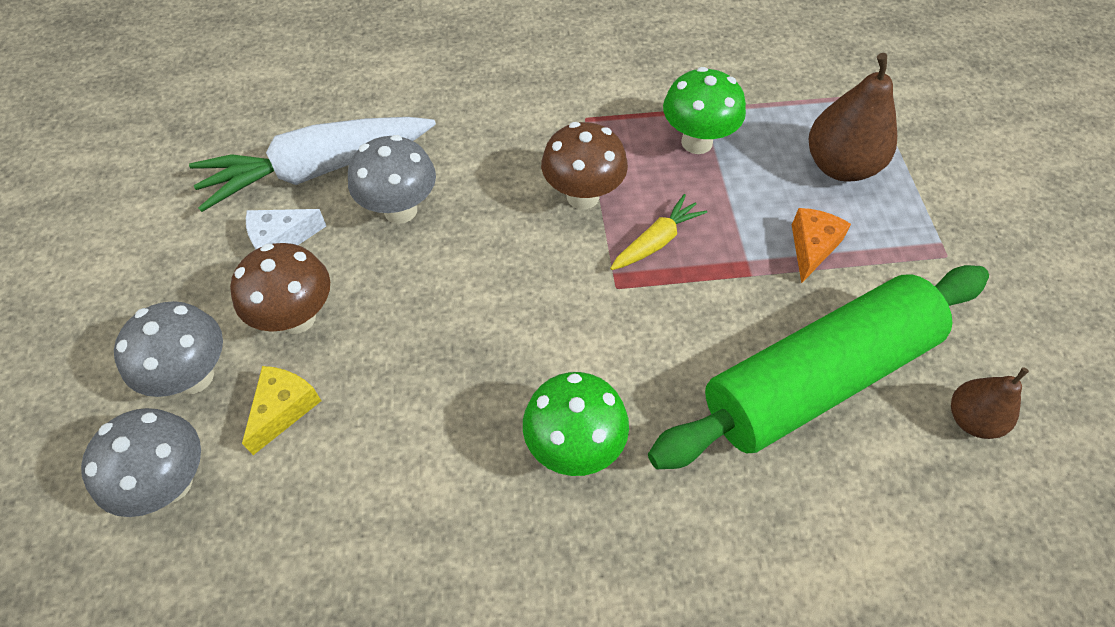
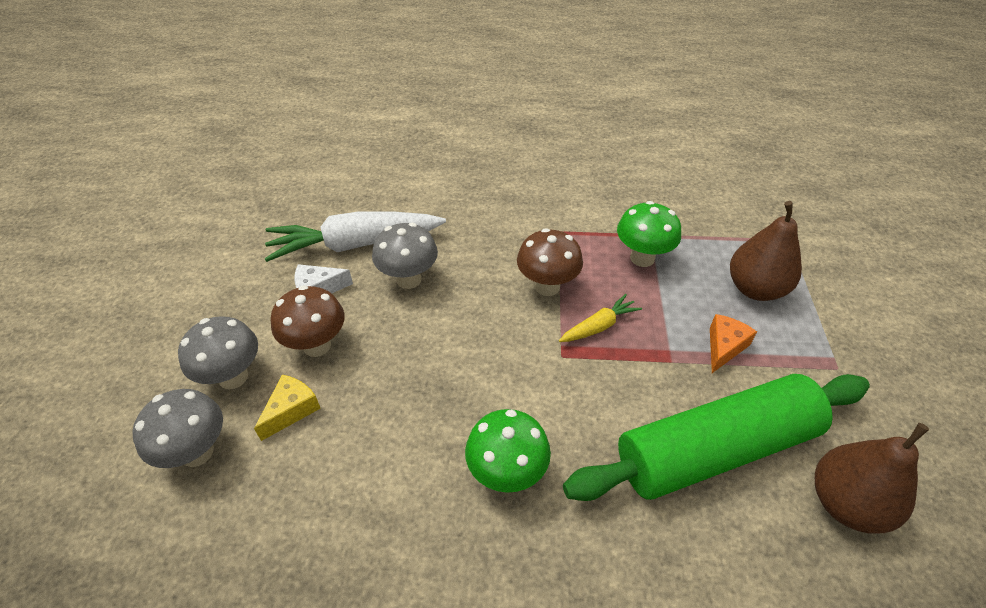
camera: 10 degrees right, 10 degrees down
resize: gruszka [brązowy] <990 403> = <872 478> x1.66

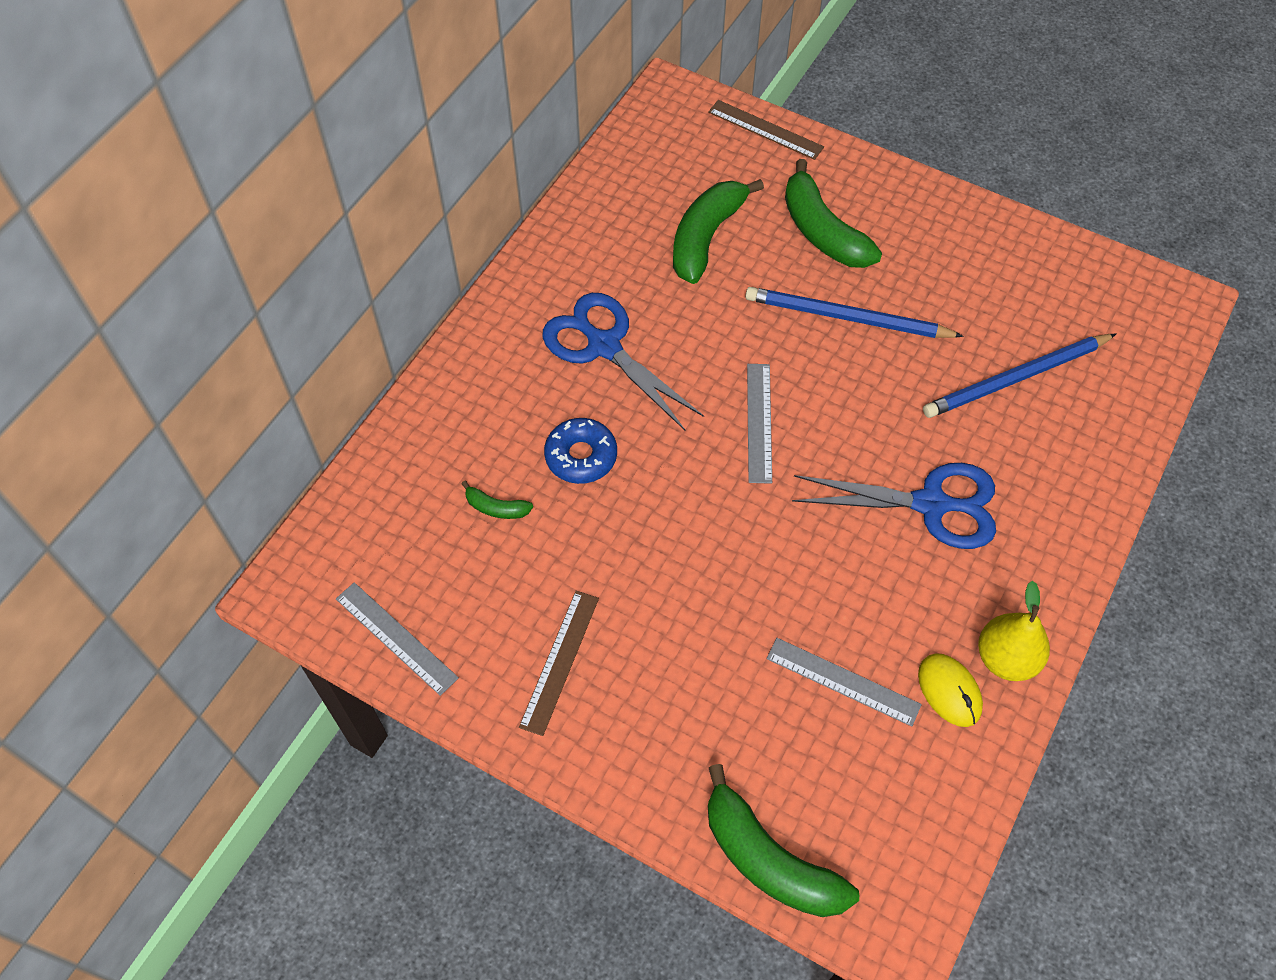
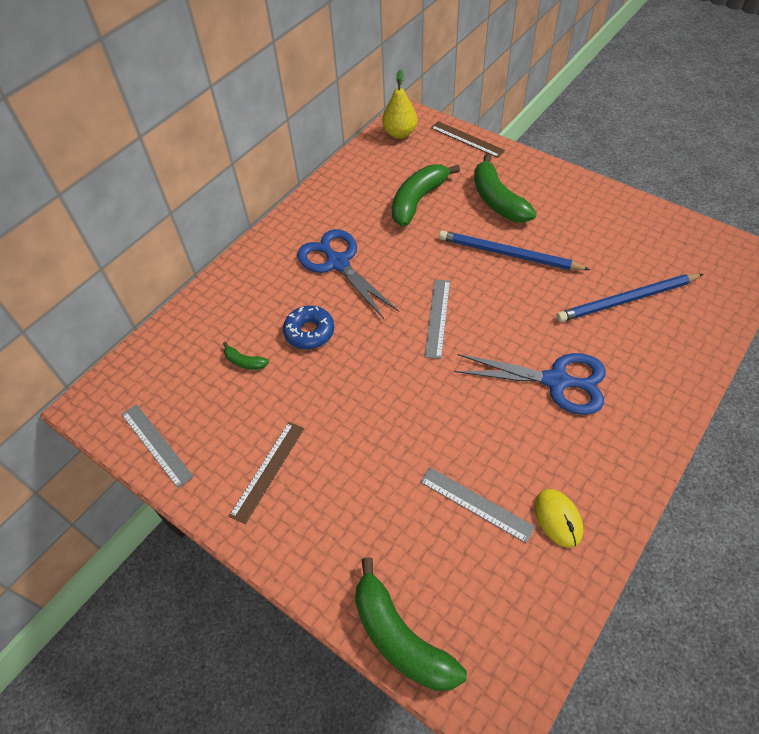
camera: 10 degrees right, 5 degrees down
move: gruszka [żółty] <1014 631> to <399 104>

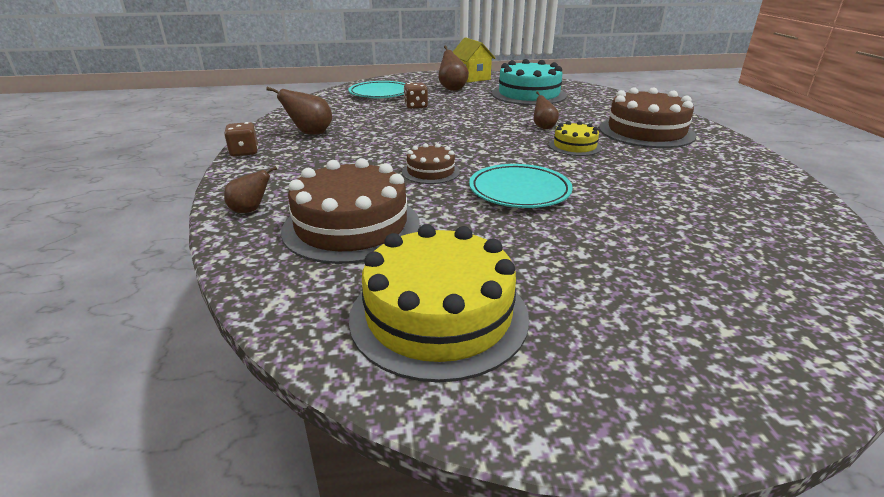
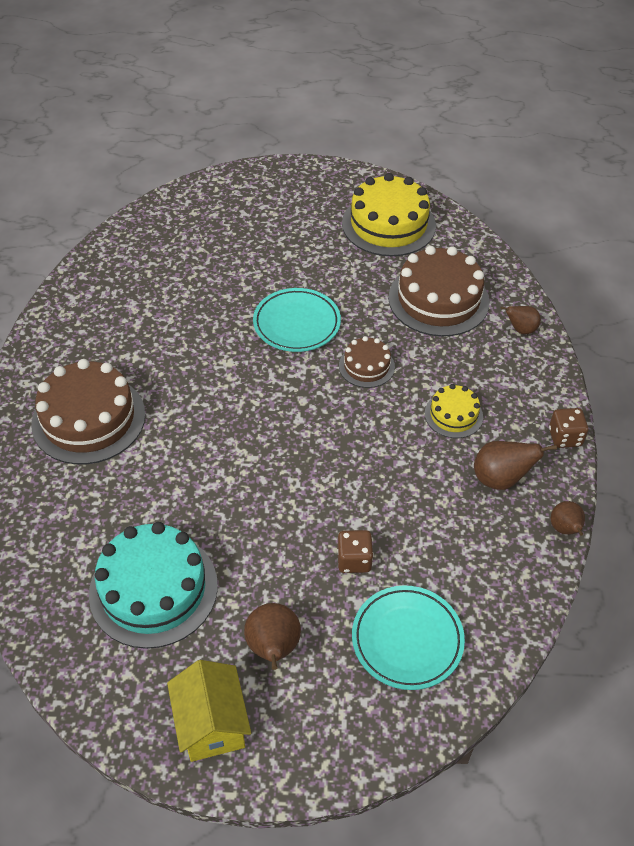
camera: 170 degrees left, 20 degrees up
move: tort [żółty] <575 138> to <454 411>; gruszka [brązowy] <546 110> to <568 518>

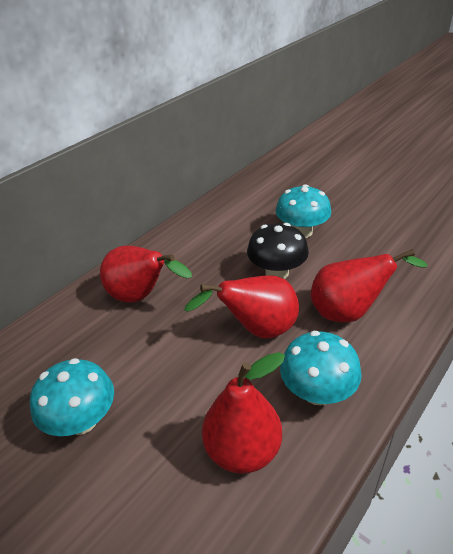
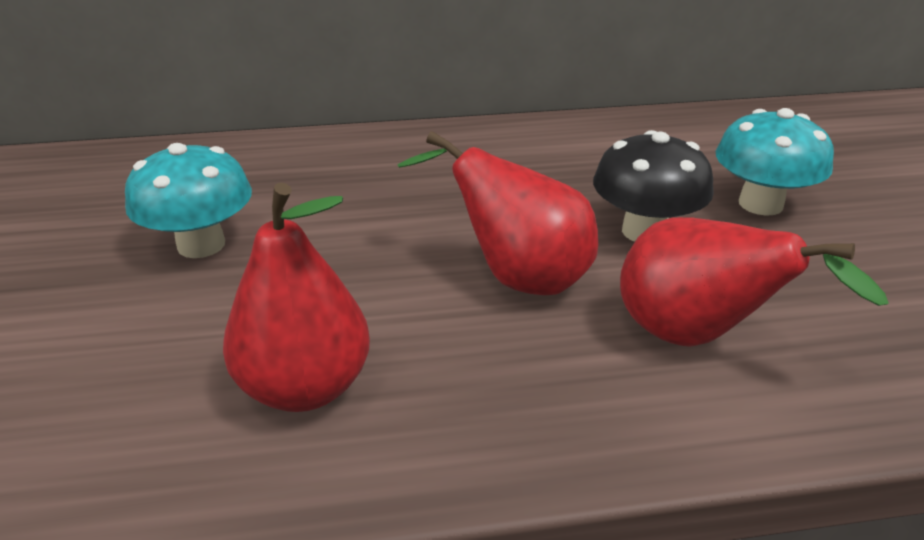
camera: 40 degrees right, 5 degrees down
delete: gruszka [czerwony] <146 274>; grzyb [turkusowy] <321 368>

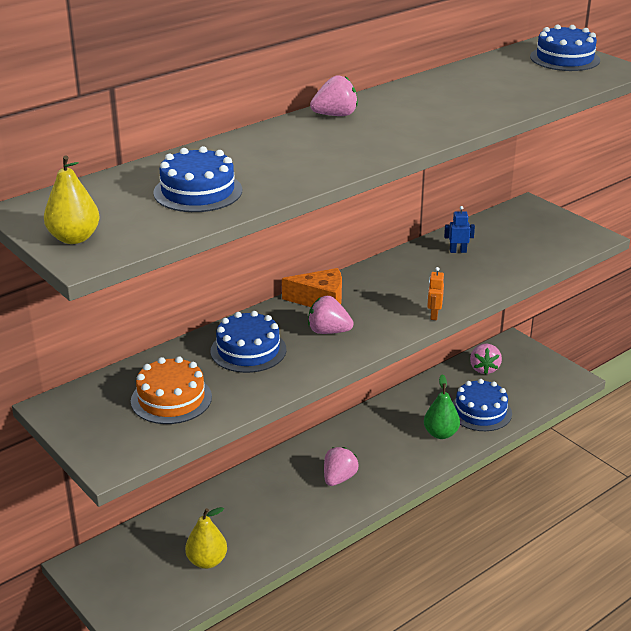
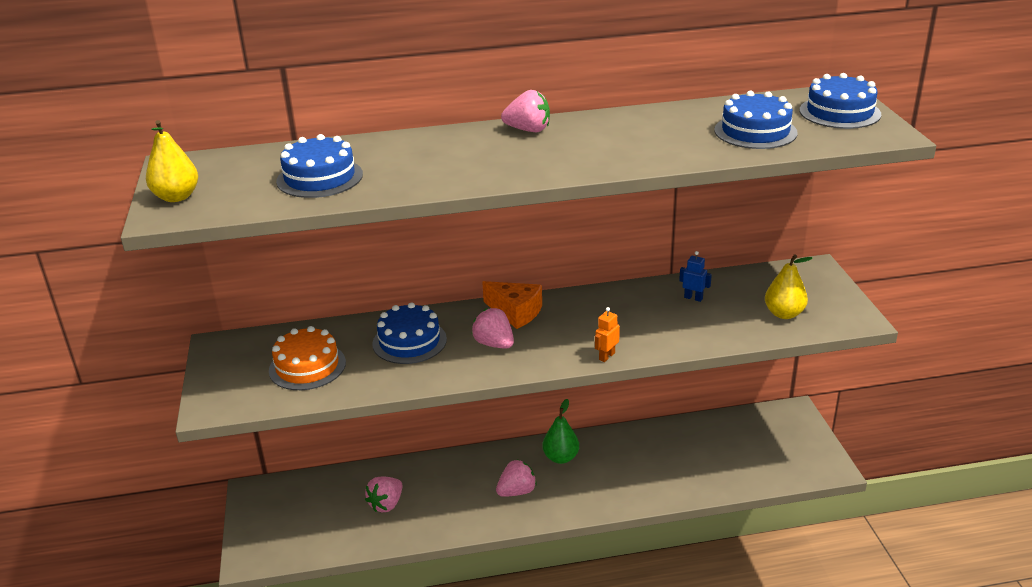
camera: 30 degrees right, 0 degrees up
move: truskawka [różowy] <486 359> to <384 494>; gruszka [zielony] <442 406> to <561 431>; tort [niebieski] <482 405> to <756 120>; gruszka [żółty] <206 538> to <789 286>

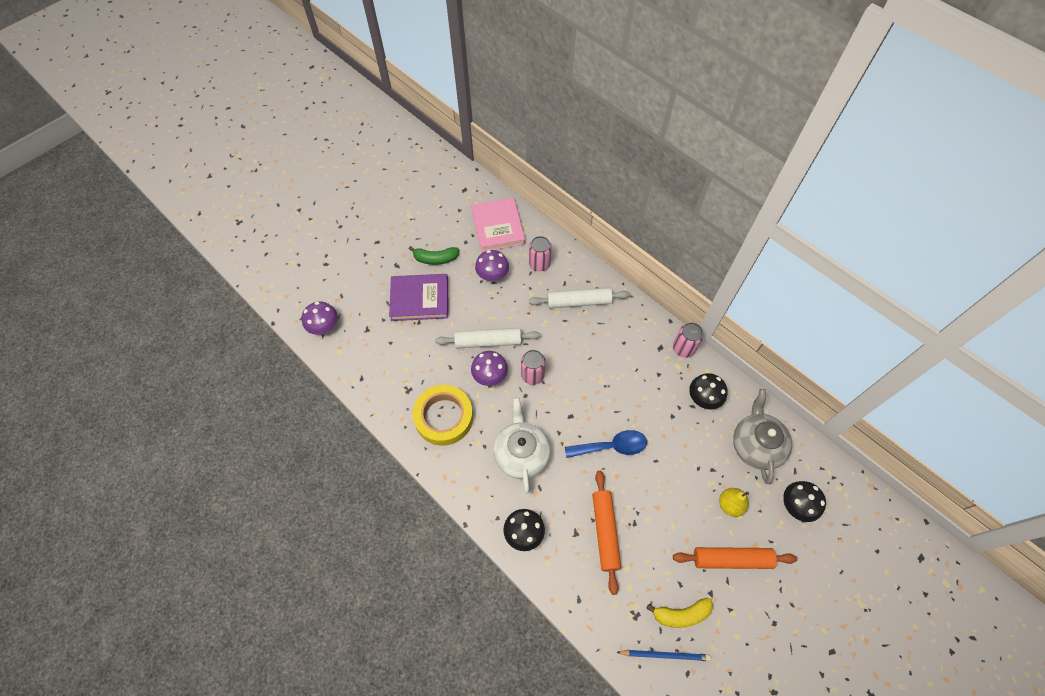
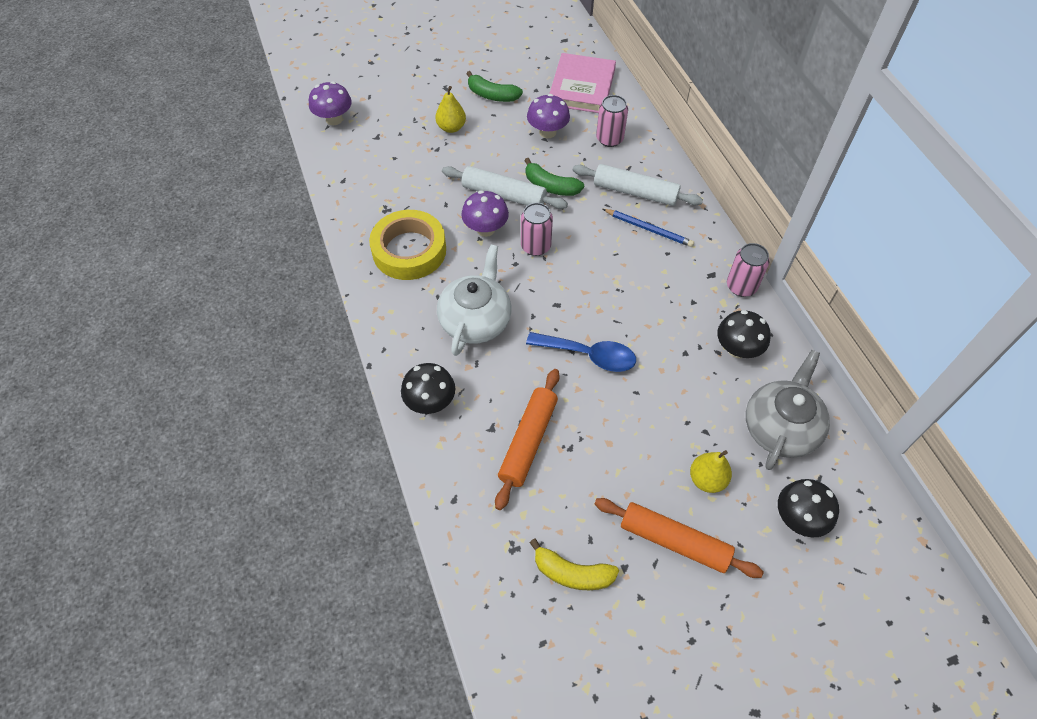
camera: 25 degrees right, 5 degrees down
insert: banan [zielony] <554 177>
move: ołówek [niebieski] <664 655> to <648 228>
replace: książka [fioletowy] <418 297> to gruszka [żółty] <450 109>

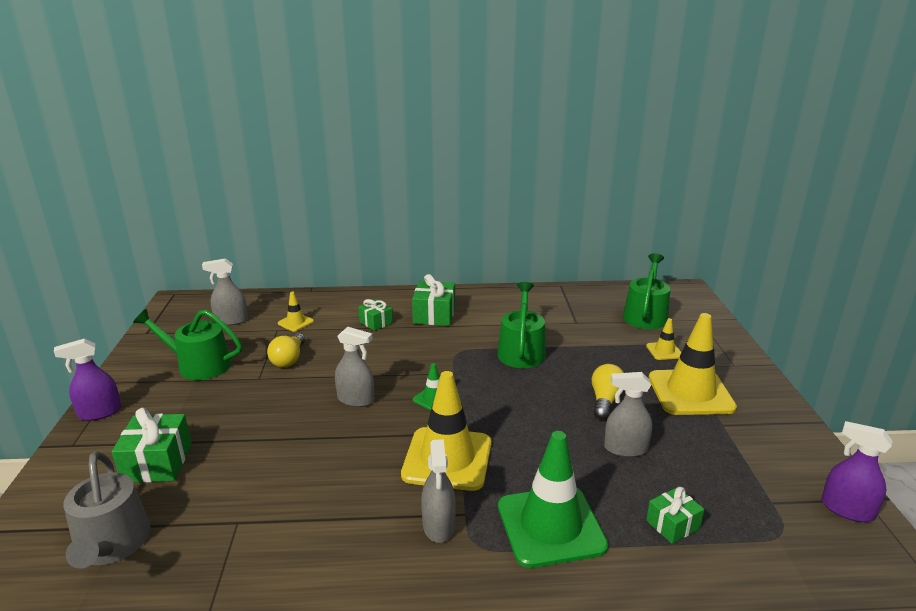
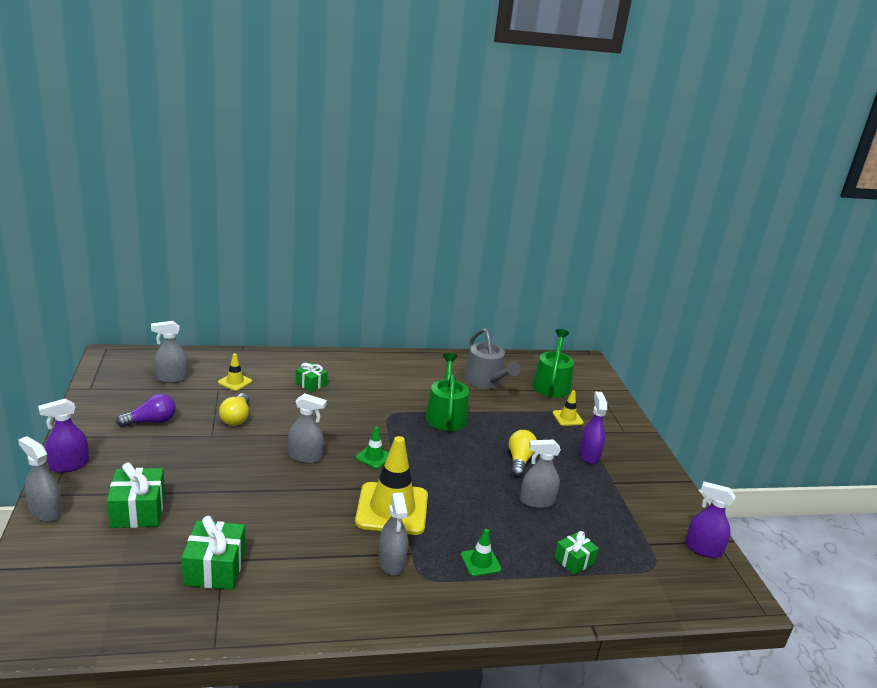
camera: 10 degrees left, 0 degrees up
insert: spryskiwacz [szary] <40 479>
move: prezent [zielony] <433 300> to <213 553>; konewka [szary] <107 510> to <492 358>
replace: konewka [zielony] <187 344> to żarówka [fioletowy] <146 410>; pachołek [żółty] <693 364> to spryskiwacz [fioletowy] <593 427>
resize: pachołek [zielony] <553 499> = <481 552> x0.46

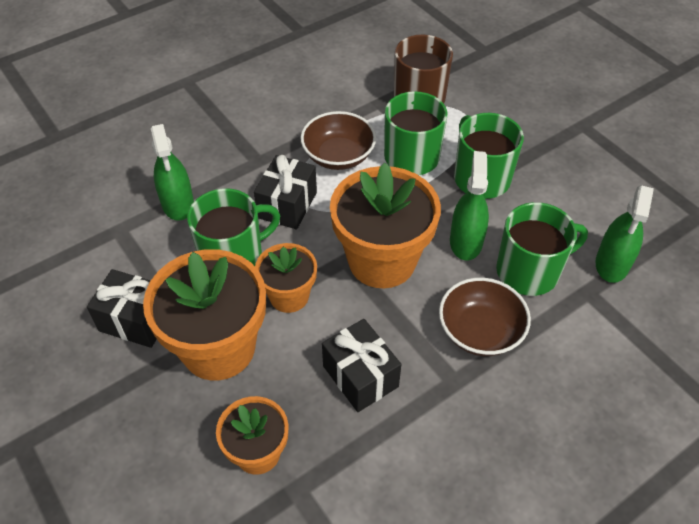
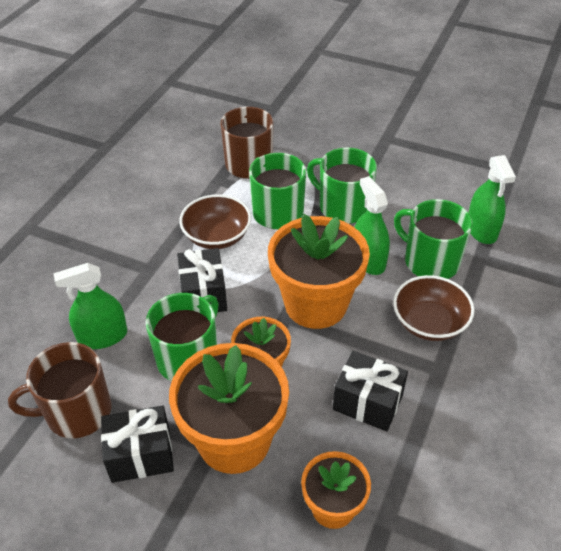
camera: 30 degrees left, 5 degrees down
insert: kubek [brązowy] <59 390>
rotate: spryskiwacz [zielony] <172 172> = <90 306> 120 degrees clockwise; kubek [zielony] <542 249> = <433 239> 90 degrees counterclockwise

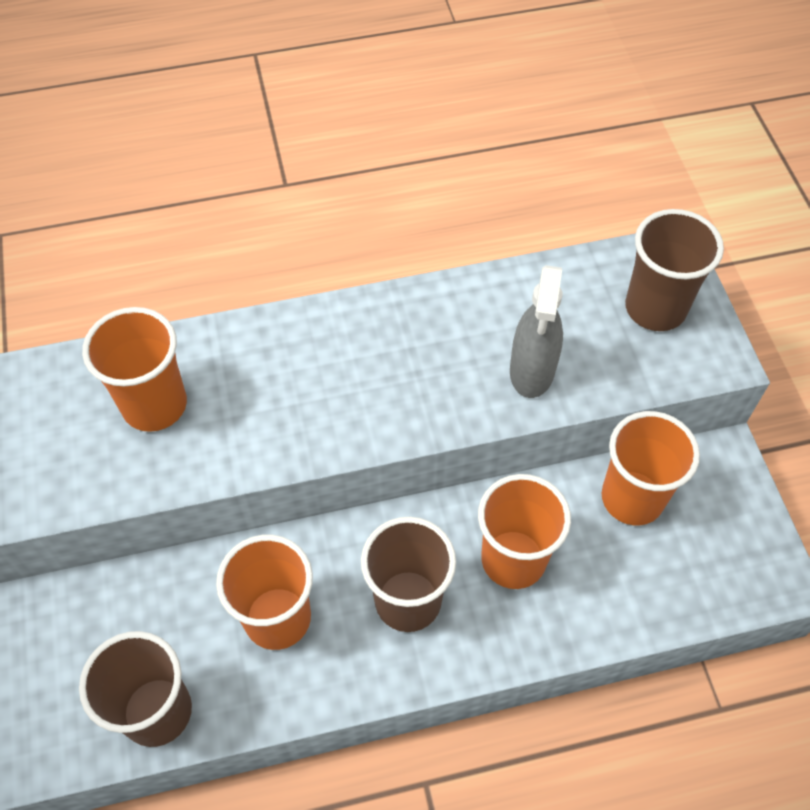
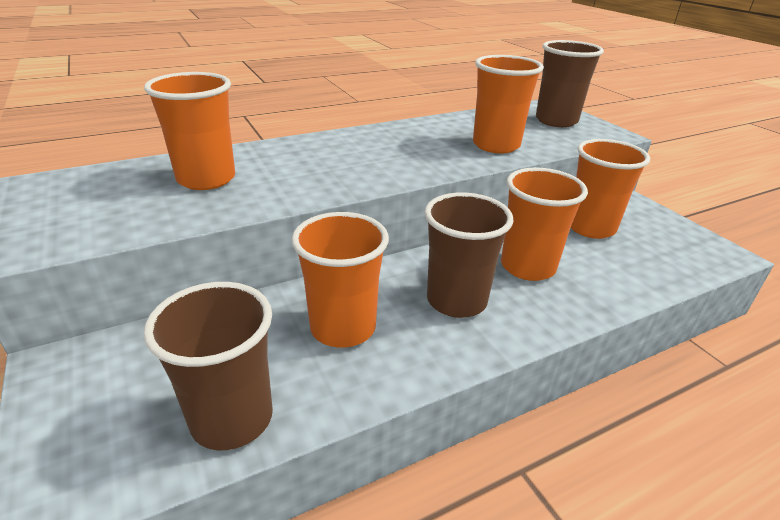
camera: 15 degrees left, 25 degrees down
replace: spryskiwacz [szary] <536 331> to szklanka [pomarańczowy] <508 104>

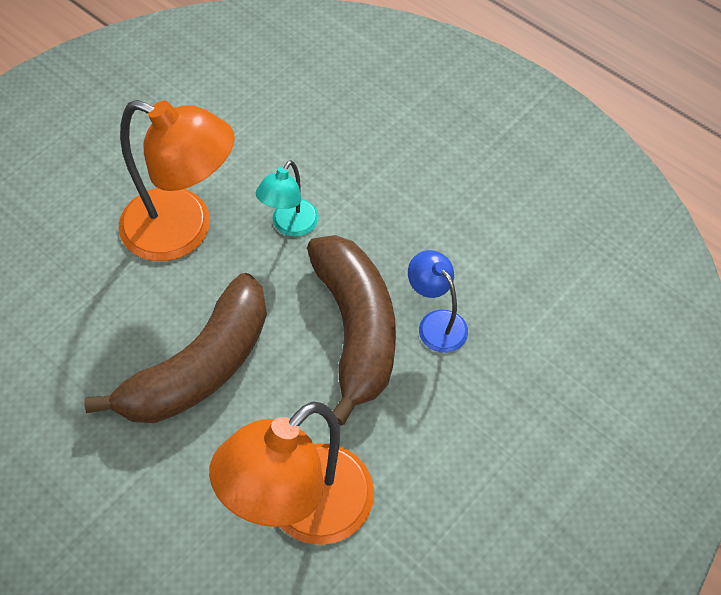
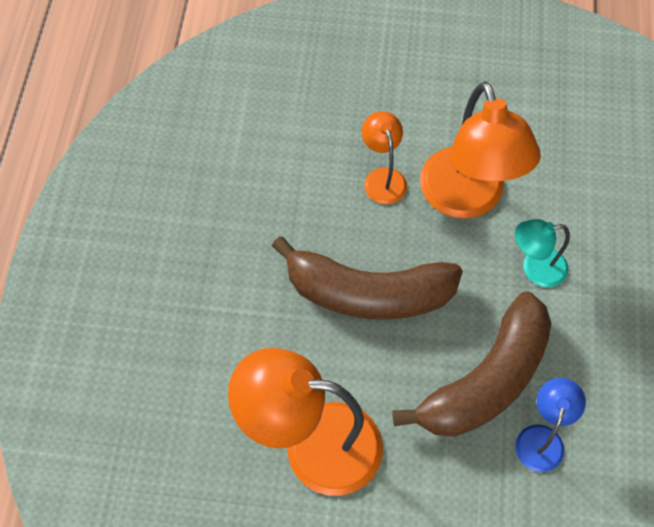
camera: 55 degrees right, 5 degrees up
insert: lampka [pomarańczowy] <384 157>

